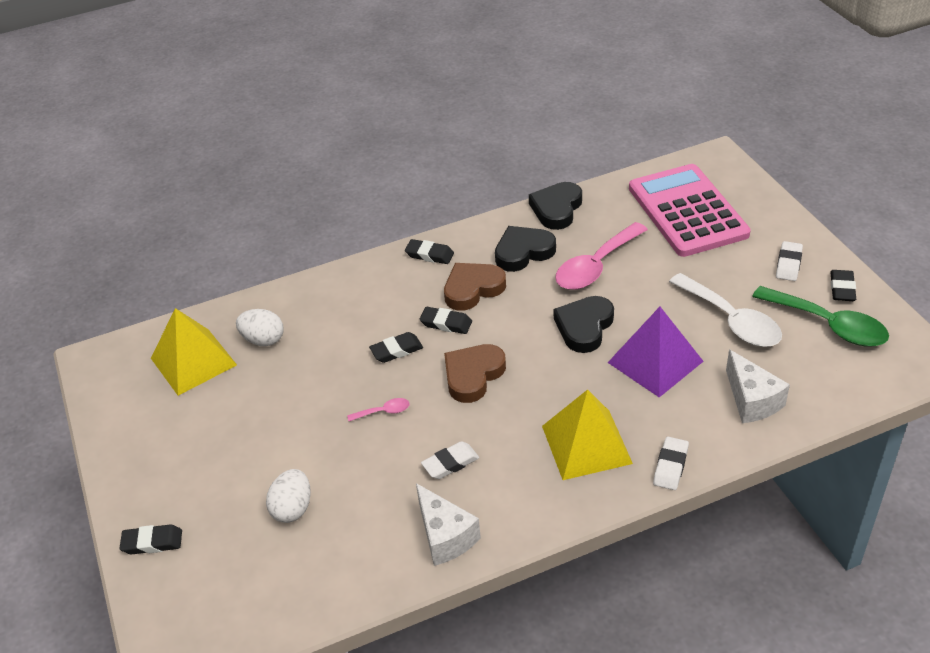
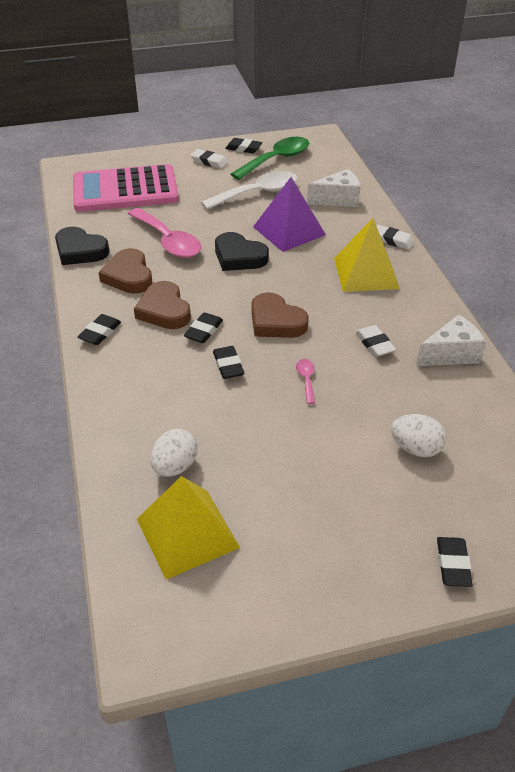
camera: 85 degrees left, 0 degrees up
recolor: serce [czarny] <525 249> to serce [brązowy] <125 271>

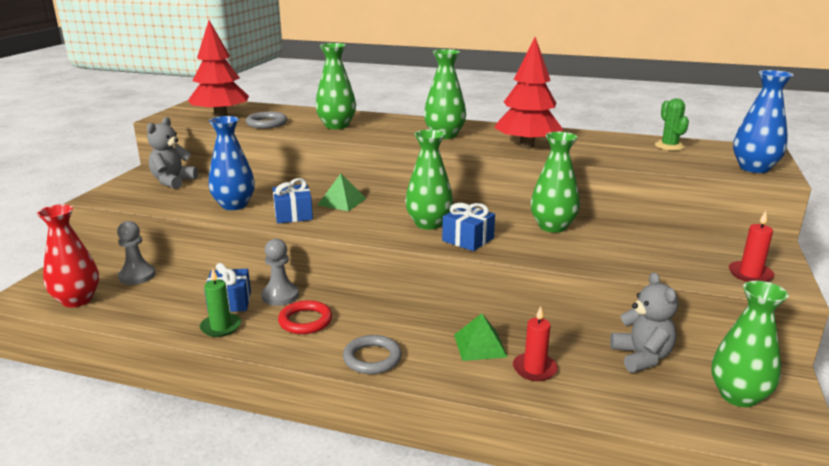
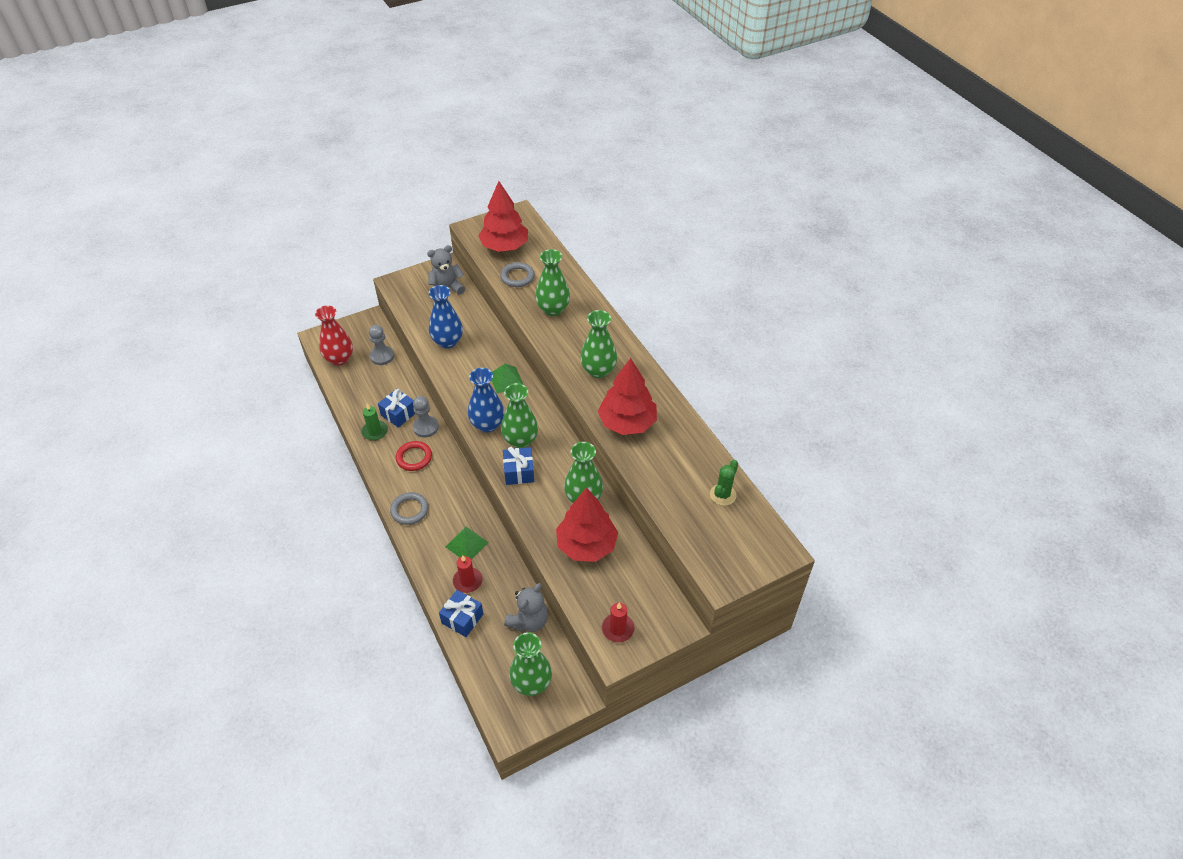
camera: 45 degrees right, 25 degrees up
insert: drzewko [czerwony] <587 525>
move: prezent [niebieski] <293 200> to <461 613>; wazon [niebieski] <763 121> to <486 400>

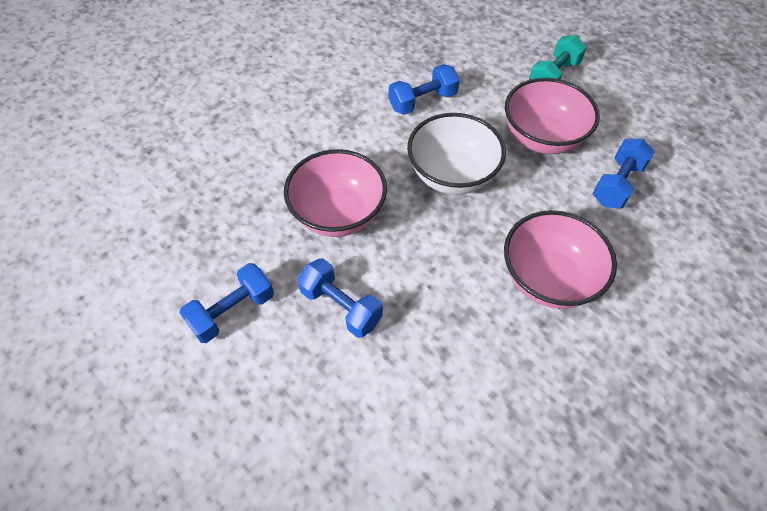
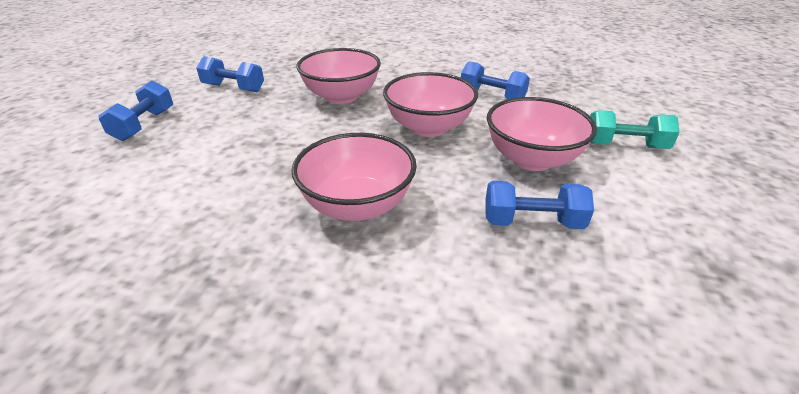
camera: 60 degrees right, 20 degrees down
move: hantel [niebieski] <340 298> to <135 110>
recolor: miska [biały] <456 154> to miska [różowy] <430 104>

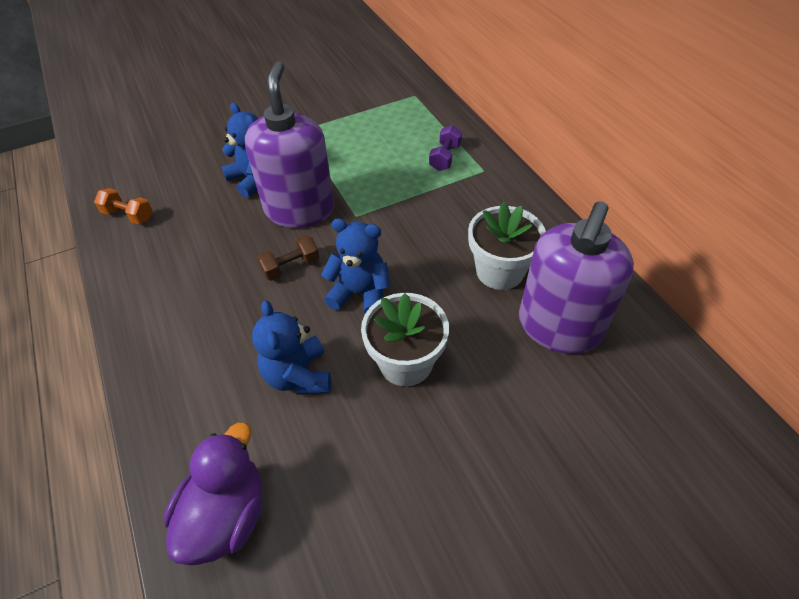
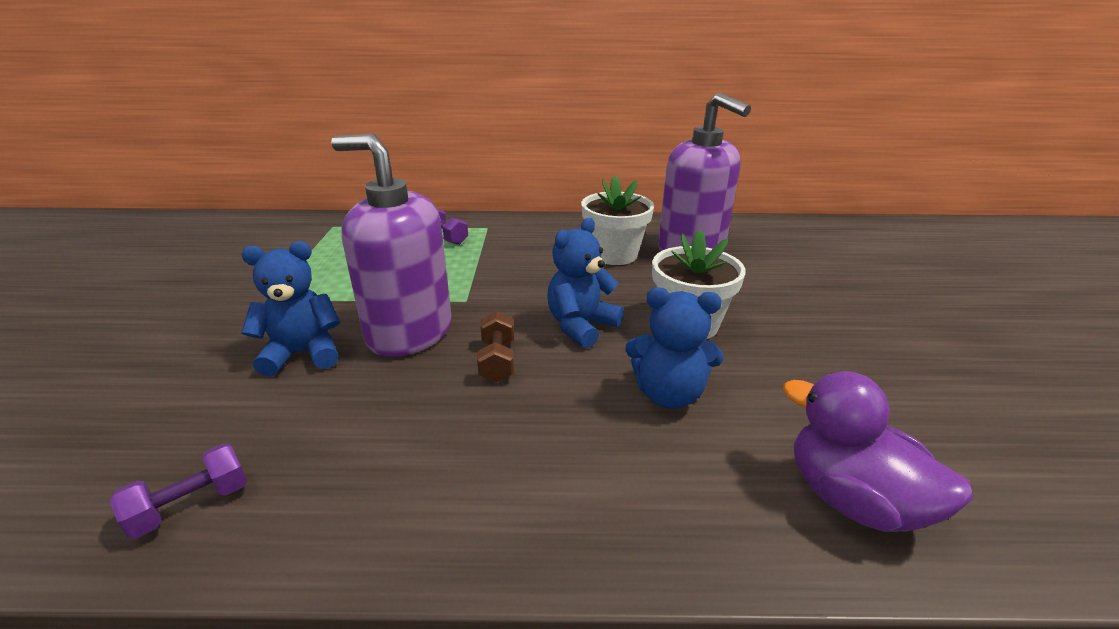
camera: 65 degrees left, 20 degrees down
recolor: hantel [pomarańczowy] <123 206> to hantel [fioletowy] <178 491>

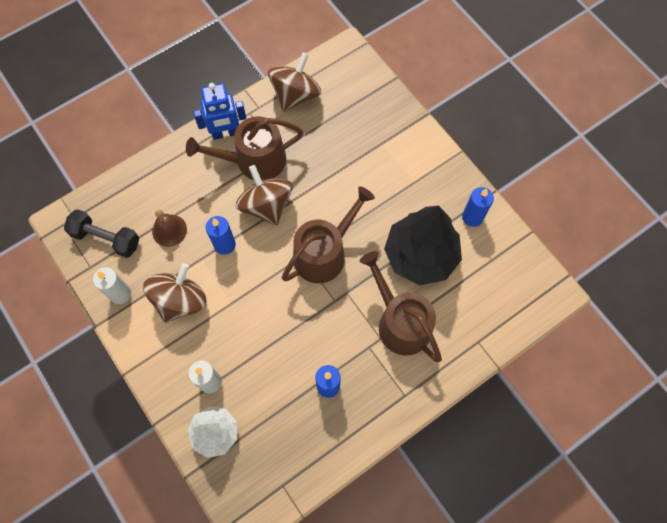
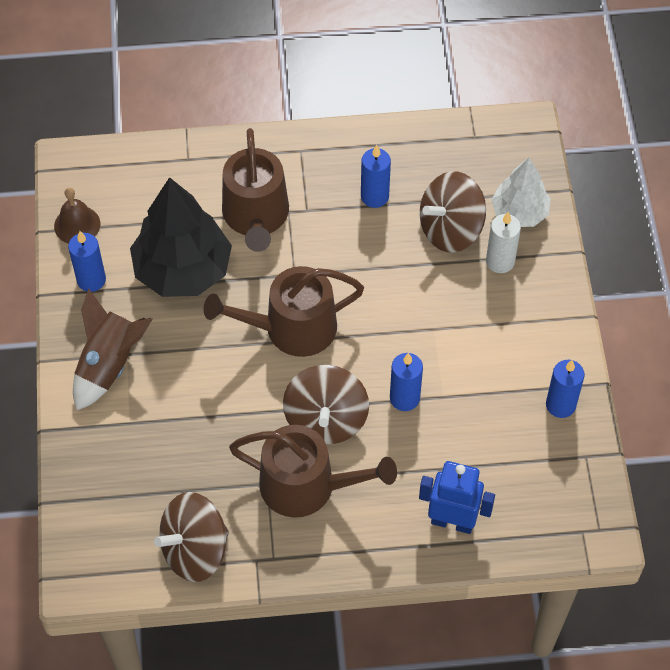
camera: 150 degrees left, 10 degrees down
delete: hantel [czarny] <101 233>
insert: rakieta [brązowy] <113 349>
move: dzwonek [brązowy] <169 228> to <77 216>; robot [niebieski] <219 111> to <457 497>; bączek [brązowy] <175 293> to <453 211>
recolor: świeca [biały] <112 285> to świeca [niebieski] <565 389>

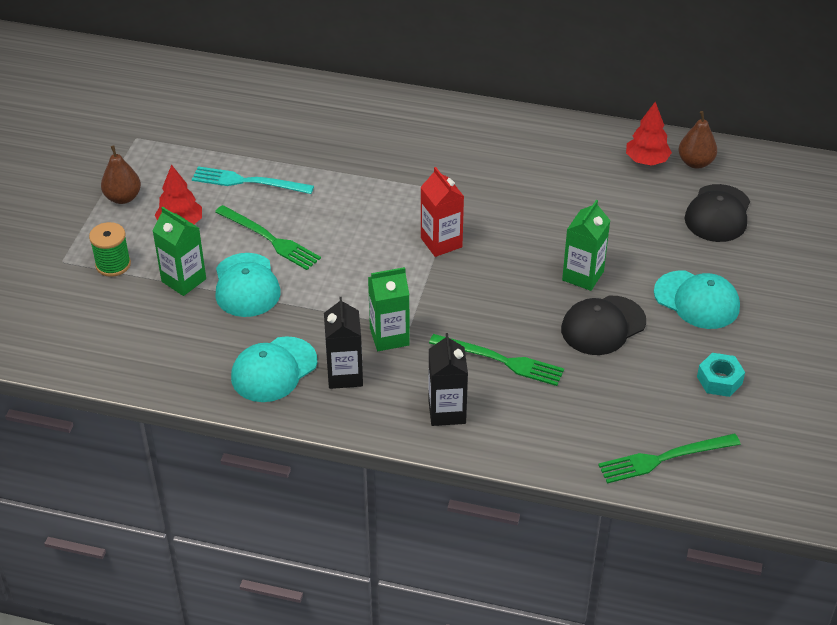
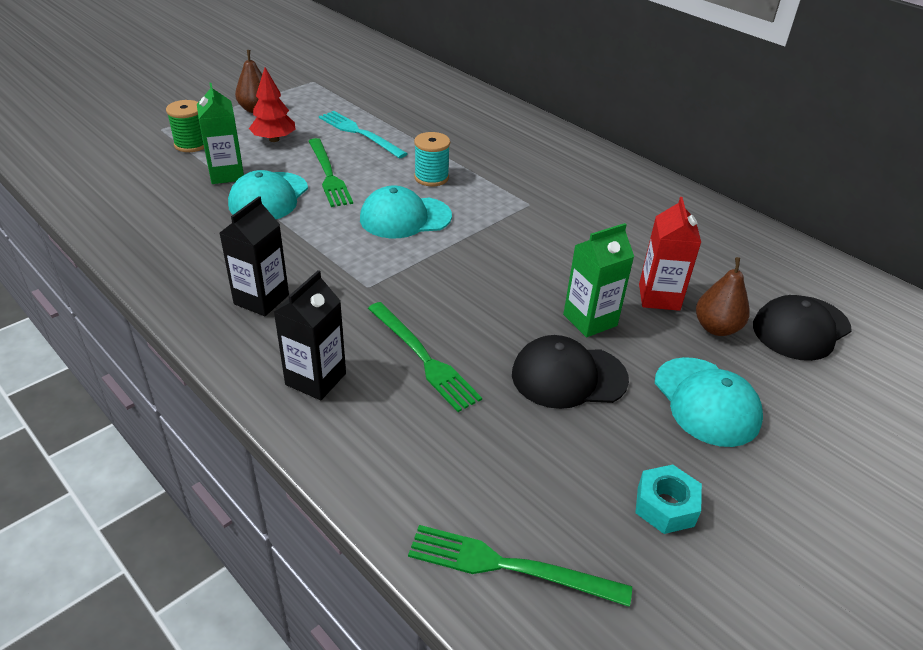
camera: 30 degrees right, 5 degrees down
delete: karton mleka [zielony] <389 309>; drzewko [czerwony] <649 134>
insert: szpulka [turkusowy] <432 159>
move: czapka [turkusowy] <274 369> to <406 211>; karton mleka [czerwony] <442 212> to <670 254>; gruszka [brązowy] <697 140> to <723 296>

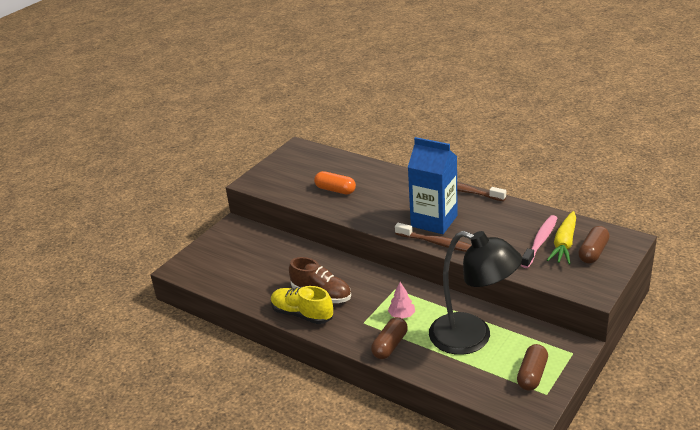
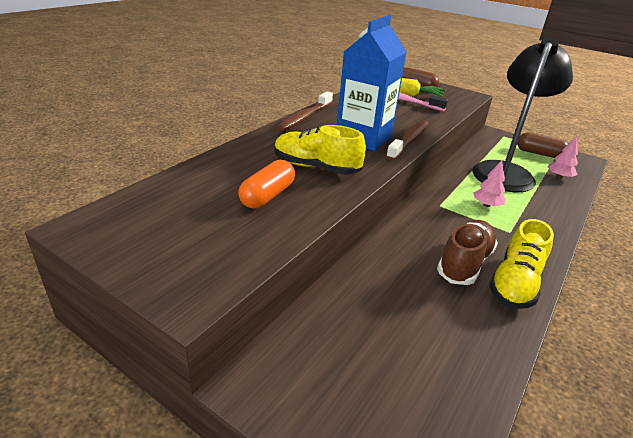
camera: 95 degrees left, 0 degrees up
delete: kapsułka [brązowy] <389 338>
insert: but [żółty] <320 150>; drzewko [różowy] <563 157>

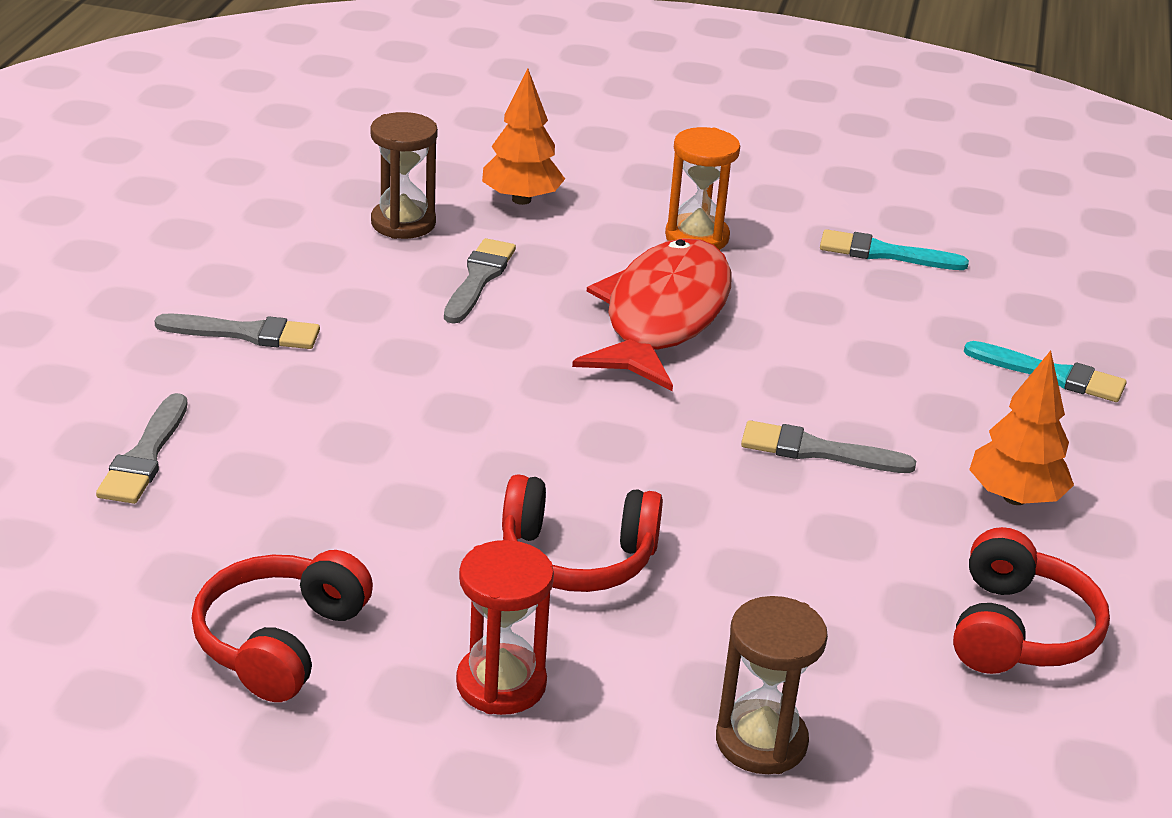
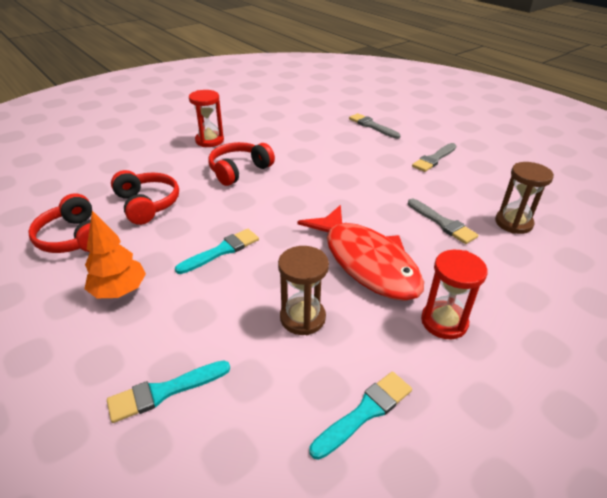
camera: 130 degrees right, 5 degrees up
delete: drzewko [pomarańczowy] <523 137>
move: słuchawki [czerwony] <282 626> to <145 197>; klepsydra [brązowy] <772 685> to <303 290>
recolor: pędzel [szary] <828 446> to pędzel [turkusowy] <217 251>; klepsydra [pomarańczowy] <702 188> to klepsydra [czerwony] <454 294>

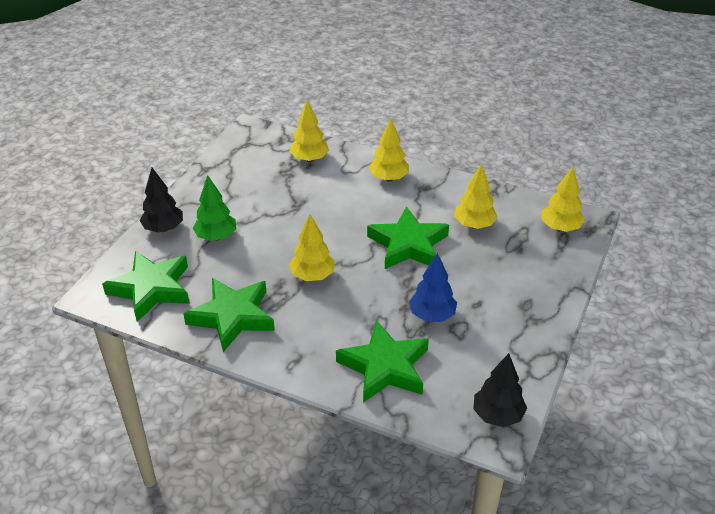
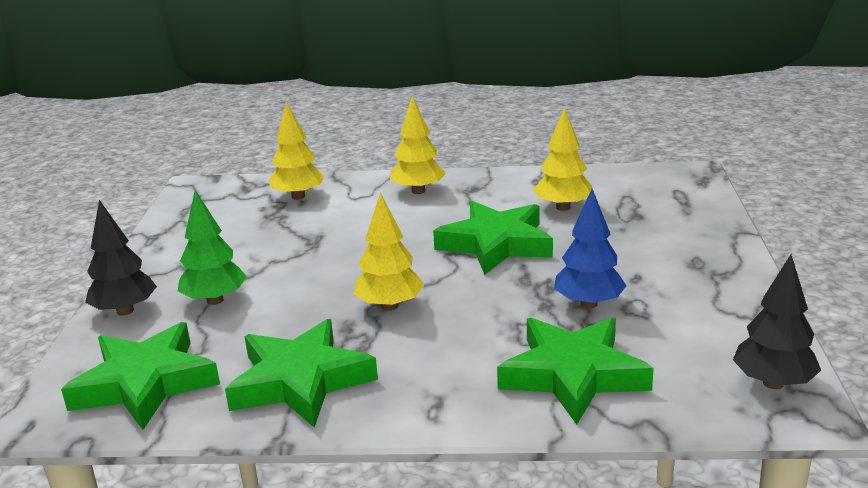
camera: 20 degrees left, 15 degrees down
delete: drzewko [żółty] <563 199>

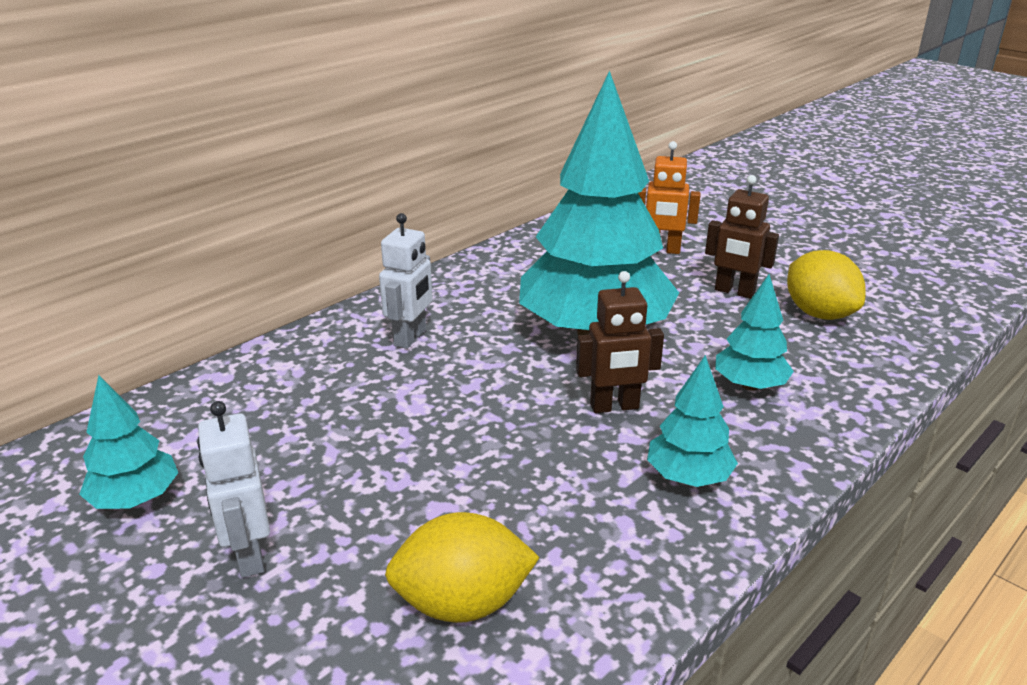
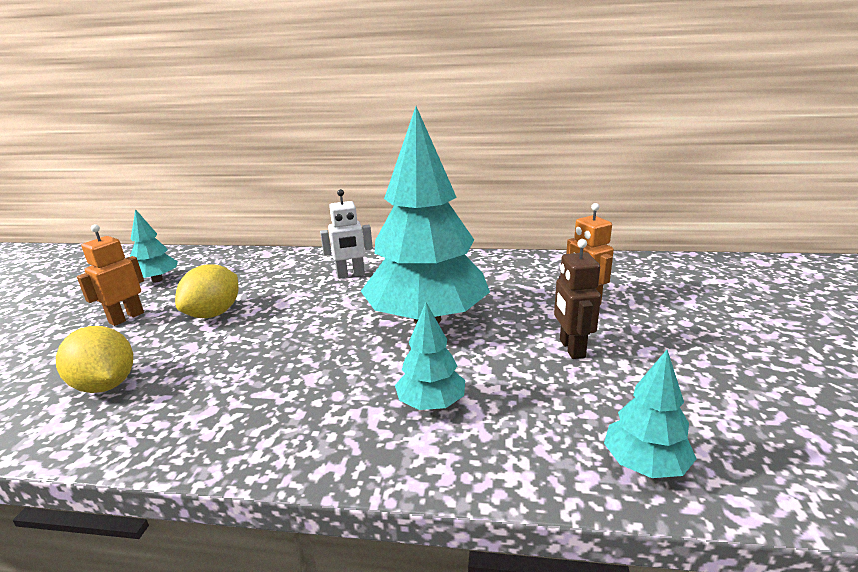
camera: 55 degrees right, 5 degrees down
delete: robot [brązowy] <620 342>
move: cytryna [żółty] <826 285> to <206 291>; drzewko [turkusowy] <692 421> to <650 414>
recolor: robot [biały] <233 489> to robot [pomarańczowy] <110 275>

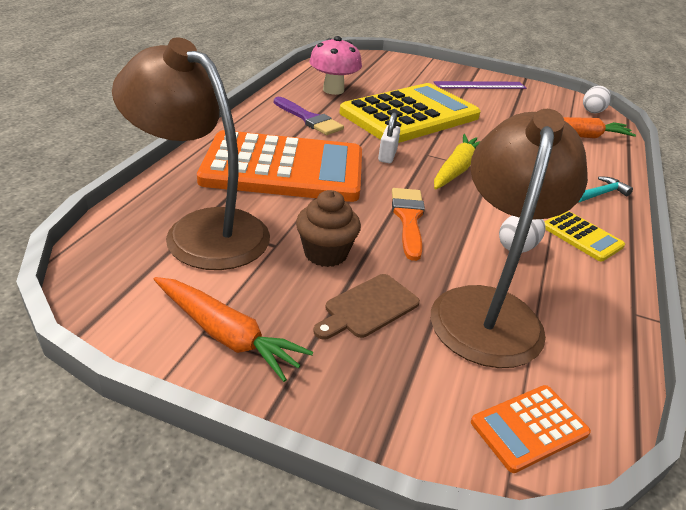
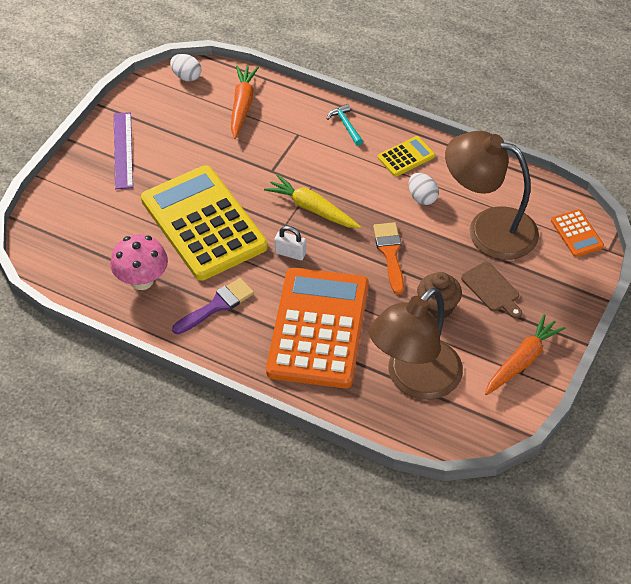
camera: 80 degrees left, 15 degrees up
rotate: pędzel [pomarańczowy] <408 224> = <388 258> 75 degrees clockwise

